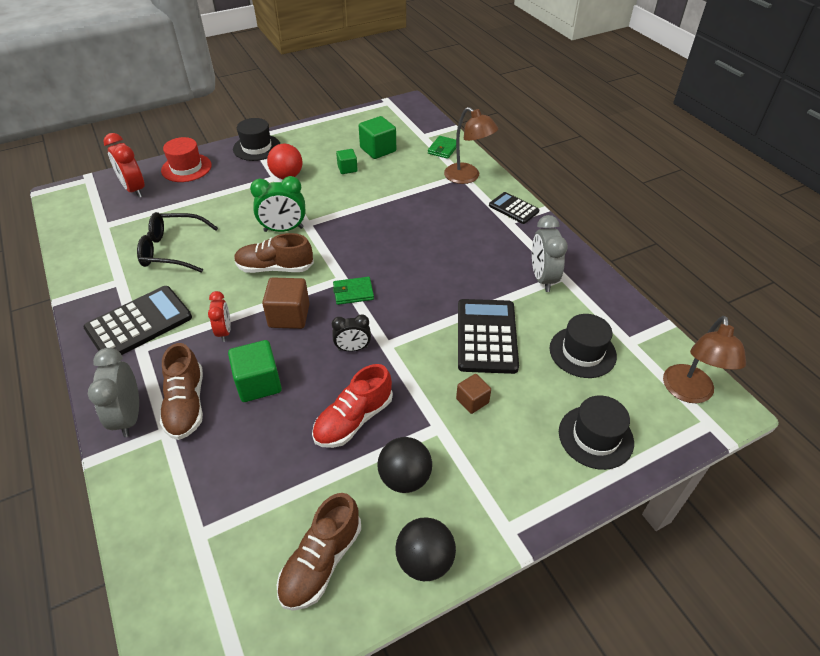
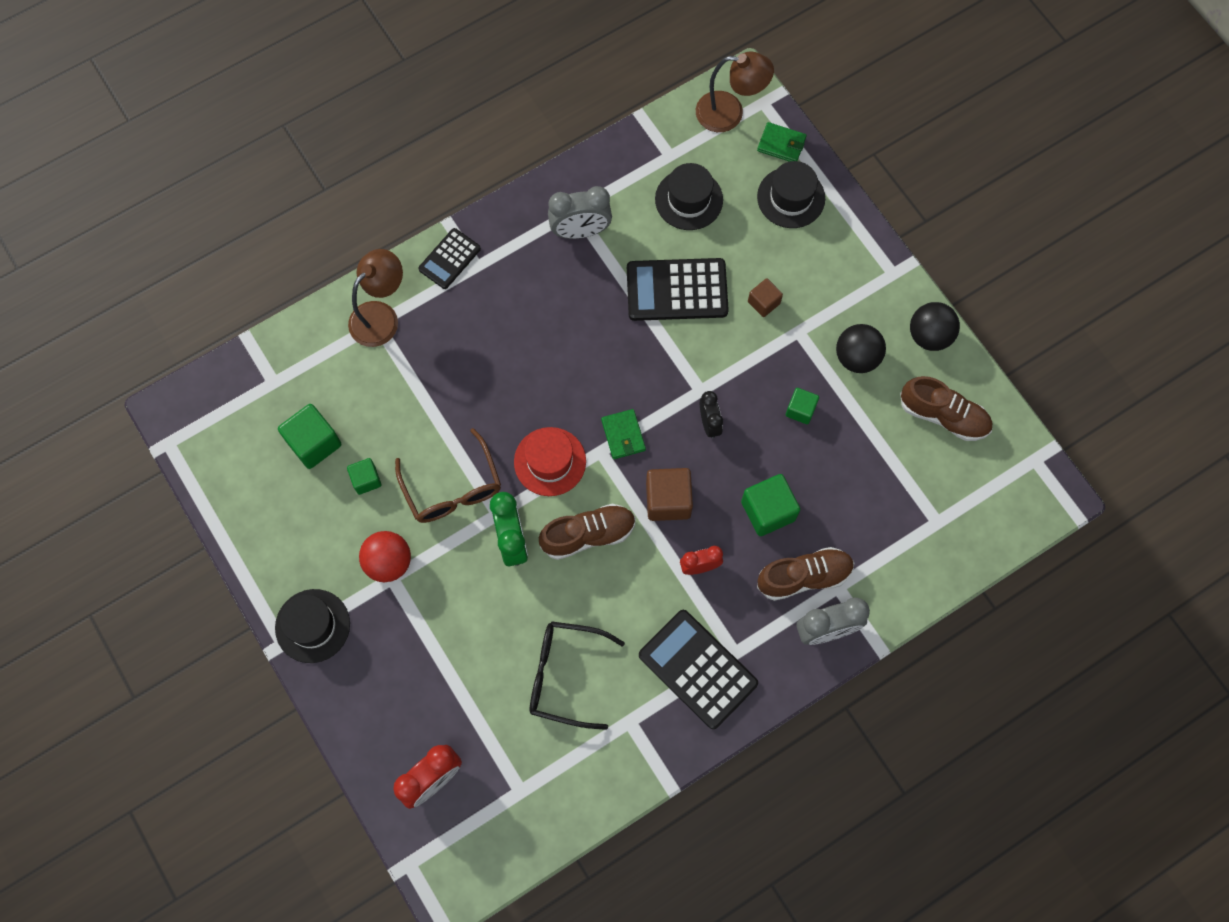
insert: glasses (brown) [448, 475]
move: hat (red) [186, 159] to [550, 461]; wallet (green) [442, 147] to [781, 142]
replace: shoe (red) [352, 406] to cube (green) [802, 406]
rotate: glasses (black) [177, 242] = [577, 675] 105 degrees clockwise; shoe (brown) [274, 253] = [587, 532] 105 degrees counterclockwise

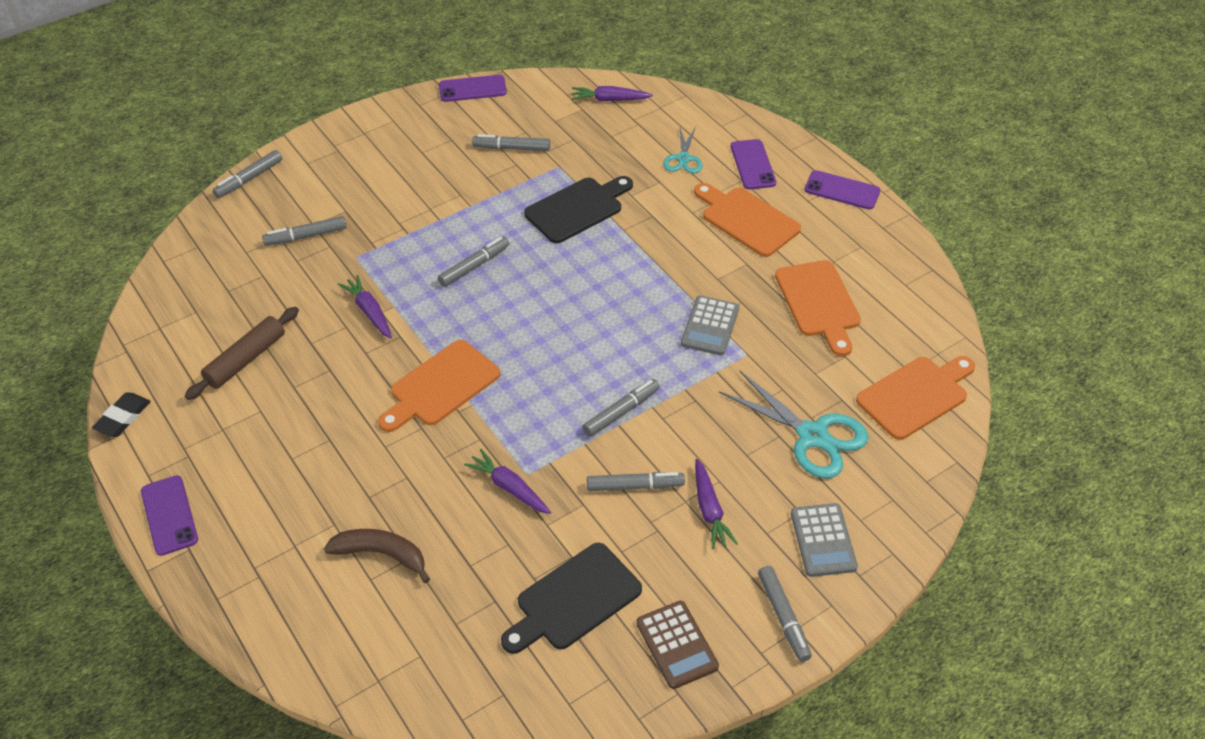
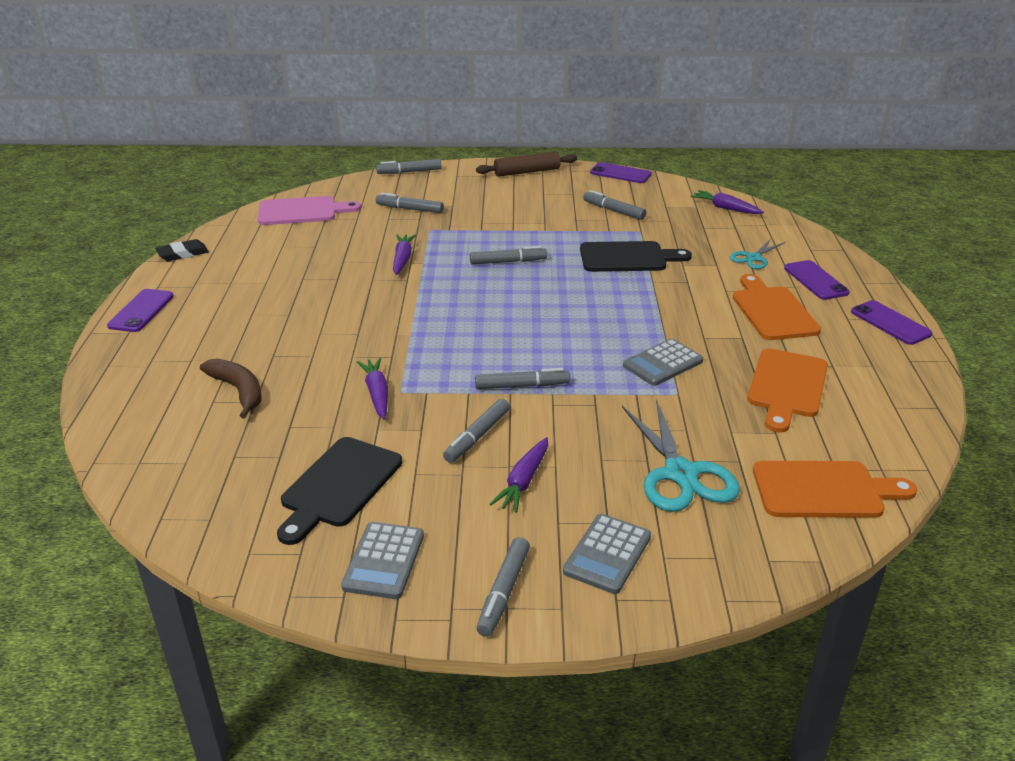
delete: cutting board (orange) [439, 386]
insert: cutting board (pink) [309, 210]
move: rolling pin (brown) [242, 353] to [526, 164]
recolor: calculator (brown) [677, 645] to calculator (grey) [382, 560]
rotate: cutting board (black) [571, 598] = [339, 491] 60 degrees counterclockwise; marker (grey) [636, 481] = [476, 431] 90 degrees clockwise; phone (purple) [753, 164] = [817, 280] 45 degrees counterclockwise

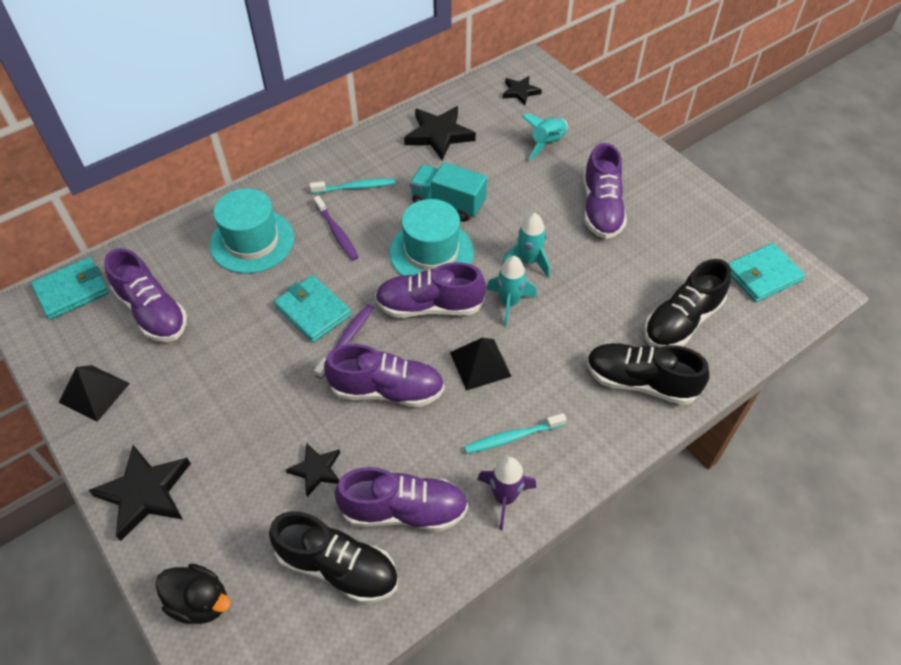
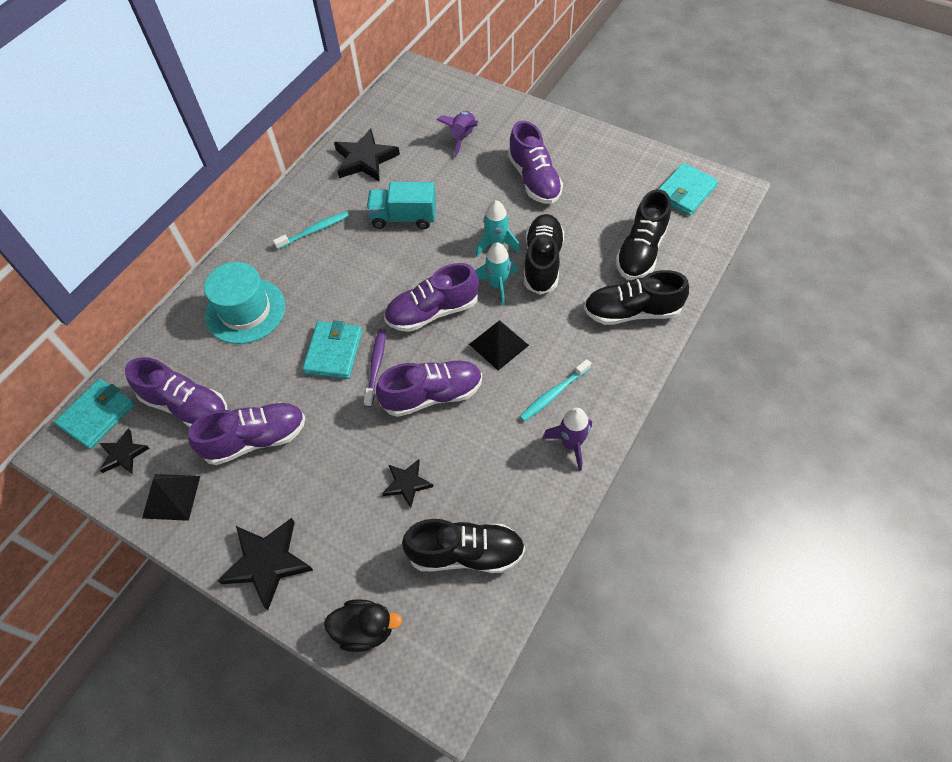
delete: toothbrush (purple) [336, 228]; hat (turquoise) [432, 237]
insert: shoe (black) [544, 254]
move: star (black) [522, 90] to [124, 451]; shoe (purple) [401, 499] to [247, 433]
recolor: rocket (turquoise) [544, 137] to rocket (purple) [458, 134]
rotate: wallet (turquoise) [313, 309] = [332, 349] 75 degrees clockwise

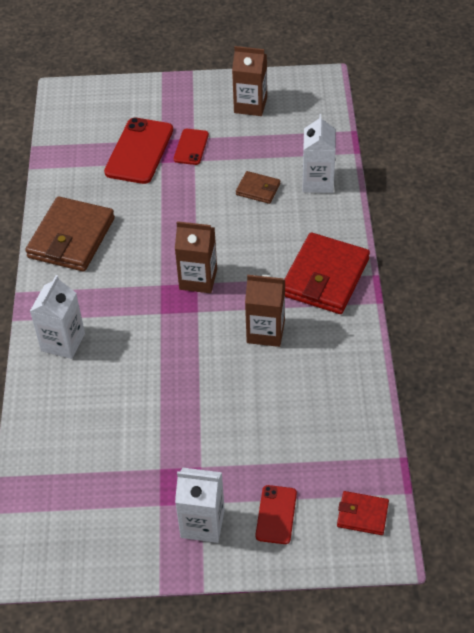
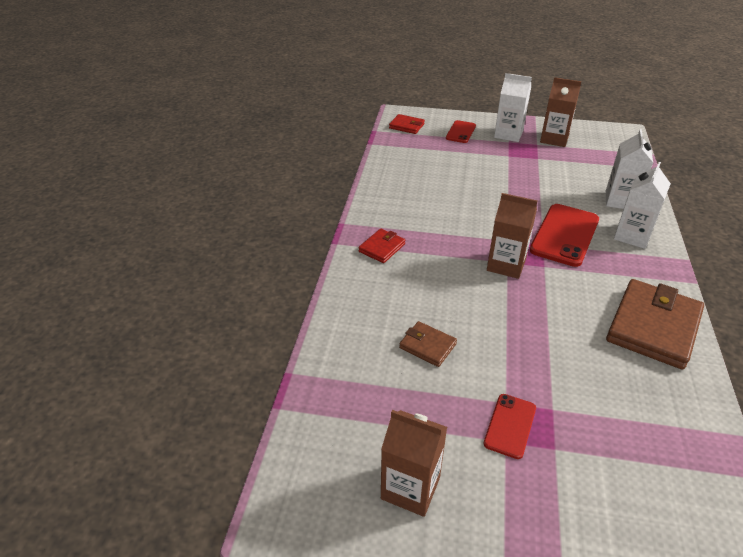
move: phone (red) [138, 150] to [564, 235]; carton (brown) [265, 311] to [561, 112]; carton (white) [319, 153] to [629, 169]
resize: wallet (red) [327, 273] = [382, 246] x0.49

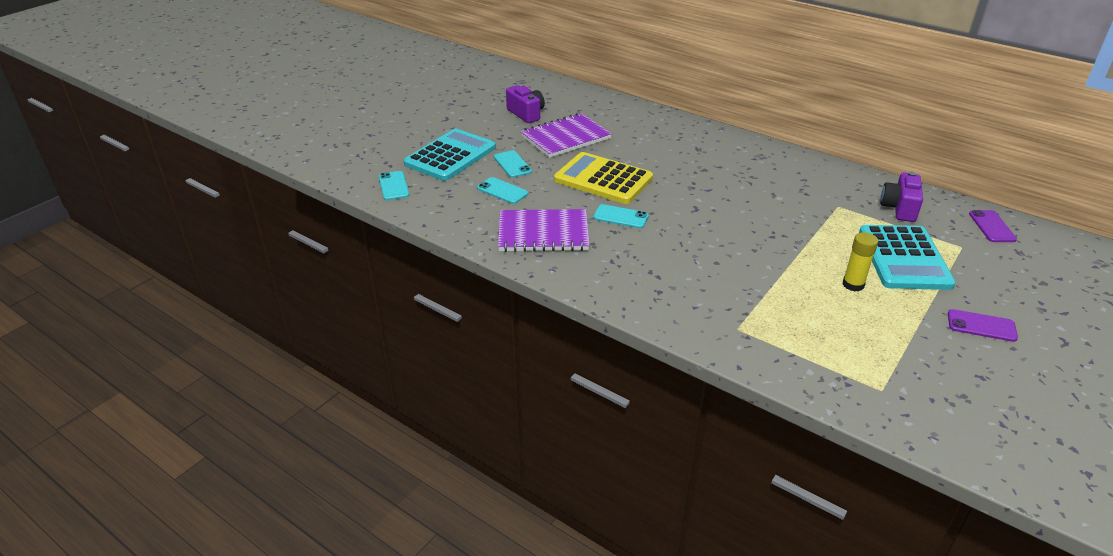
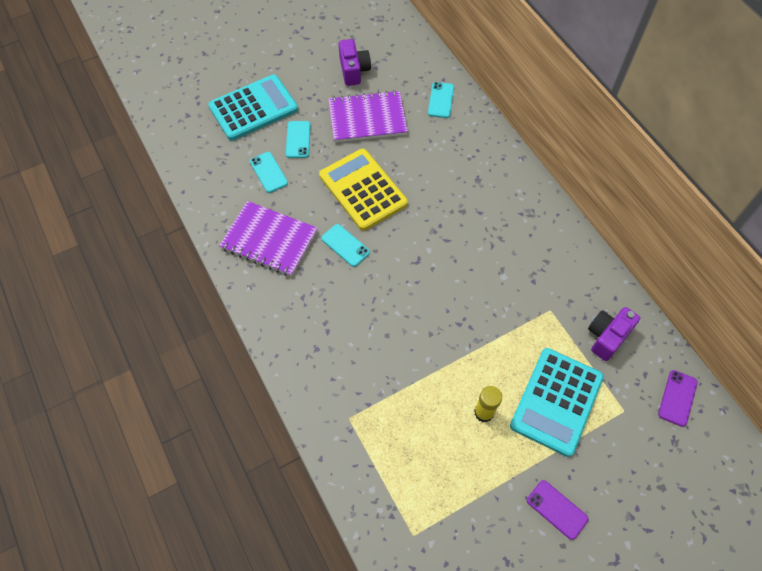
move: phone (turquoise) [394, 185] to [441, 100]

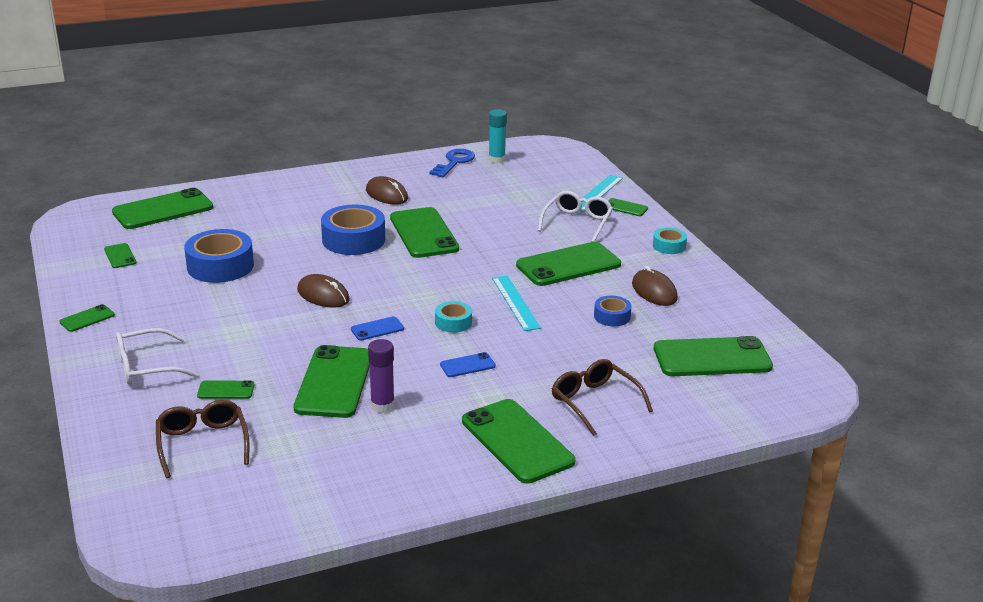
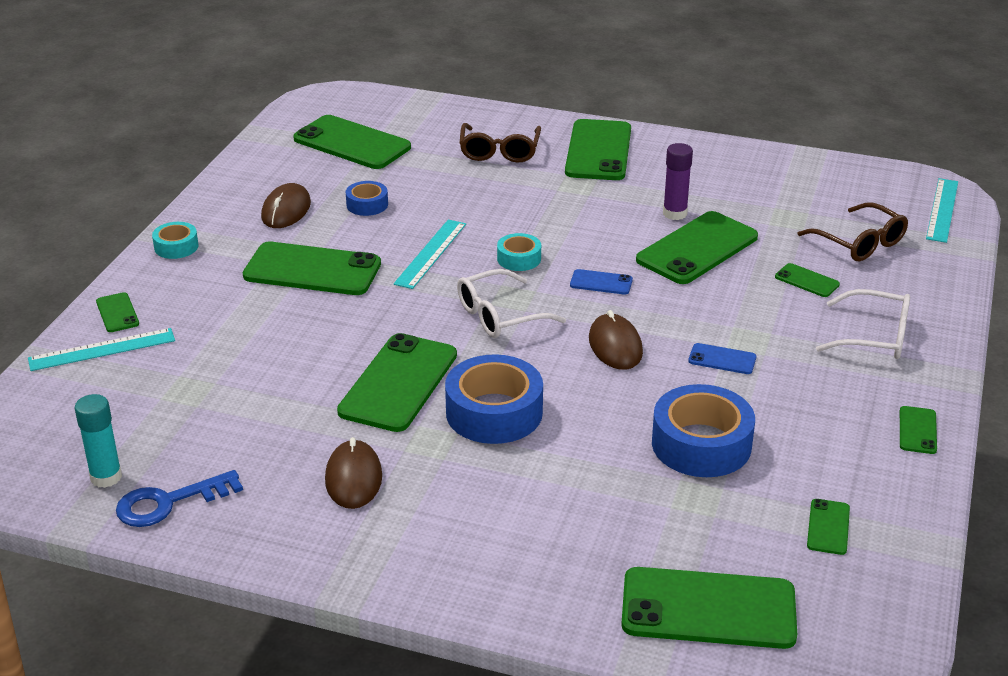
insert: ruler (turquoise) [942, 210]
move: glasses (white) [575, 216] to [511, 303]; phone (blue) [468, 364] to [722, 358]
rotate: glasses (brown) [202, 439] = [852, 231] 60 degrees counterclockwise; phone (green) [87, 318] = [918, 430] 75 degrees counterclockwise

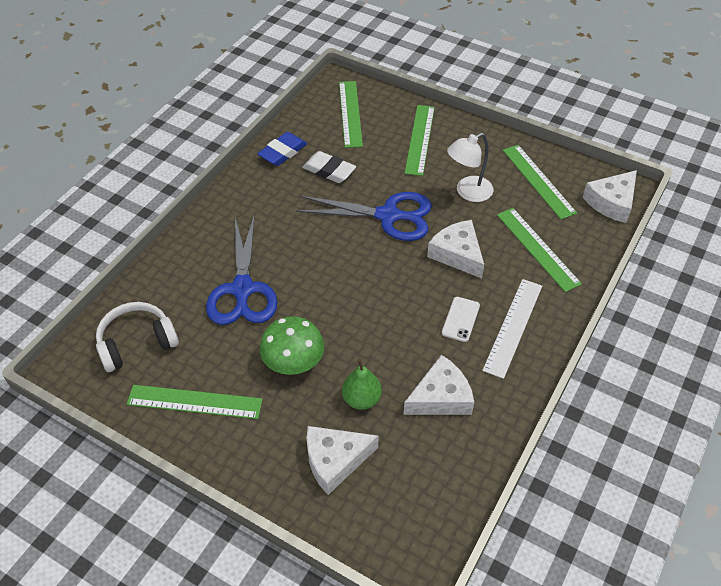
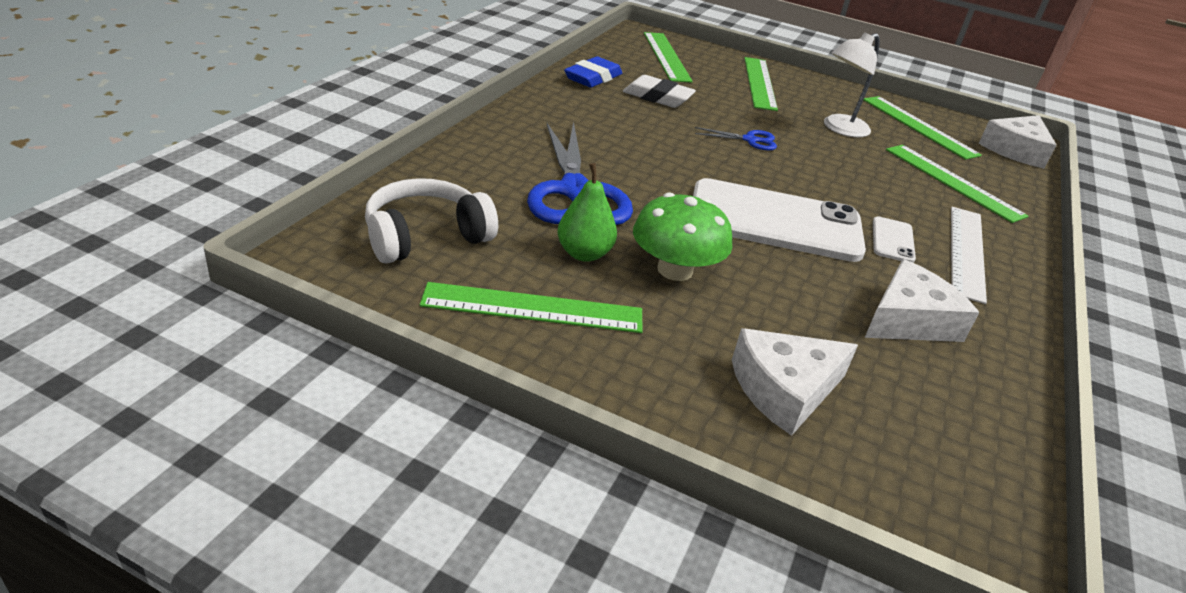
delete: cheese (white) [455, 249]
insert: phone (white) [779, 220]
move: pear (green) [362, 384] to [587, 212]
resize: scissors (blue) [364, 216] = [736, 139] x0.46

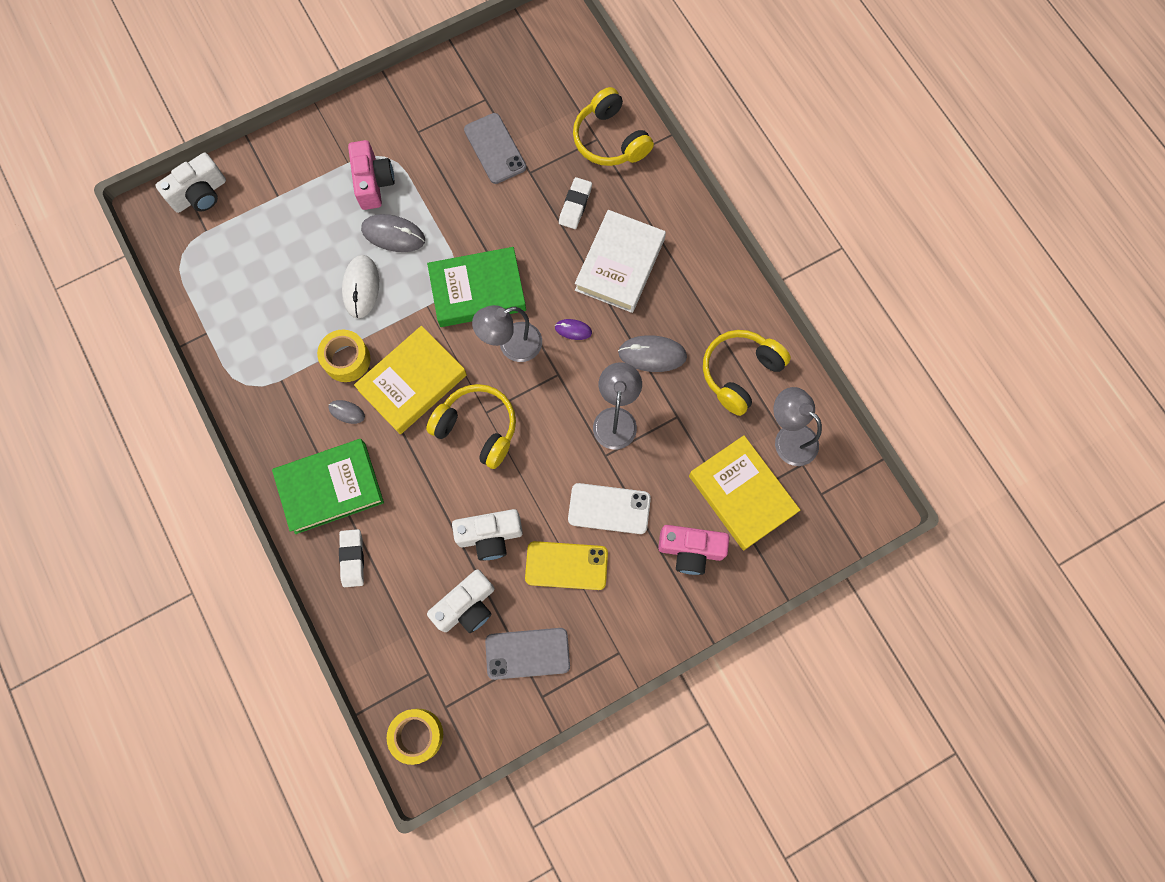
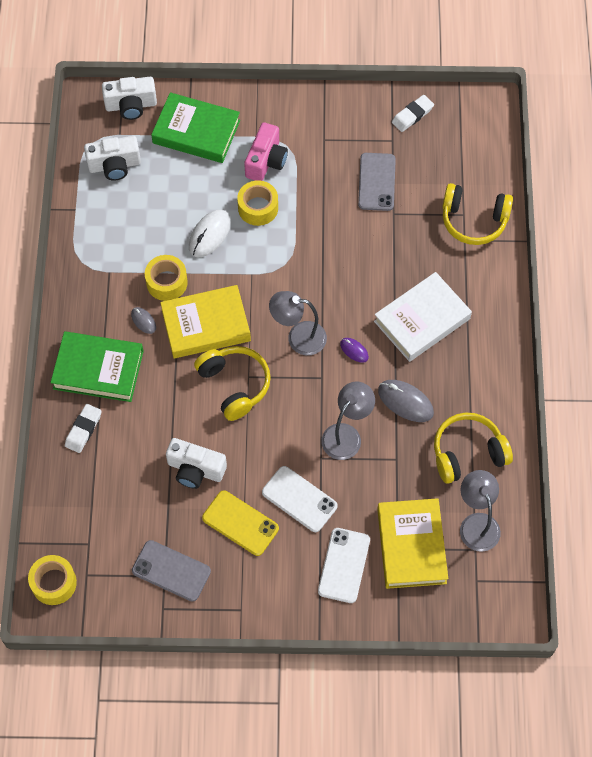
move: camera (white) [461, 601] to [112, 158]; book (green) [476, 287] to [195, 127]; eraser (white) [575, 203] to [413, 113]
replace: mouse (grey) [393, 233] to tape (yellow) [257, 203]; camera (pink) [693, 550] to phone (white) [344, 565]
rotate: headphones (yellow) [613, 126] = [477, 214] 75 degrees counterclockwise

